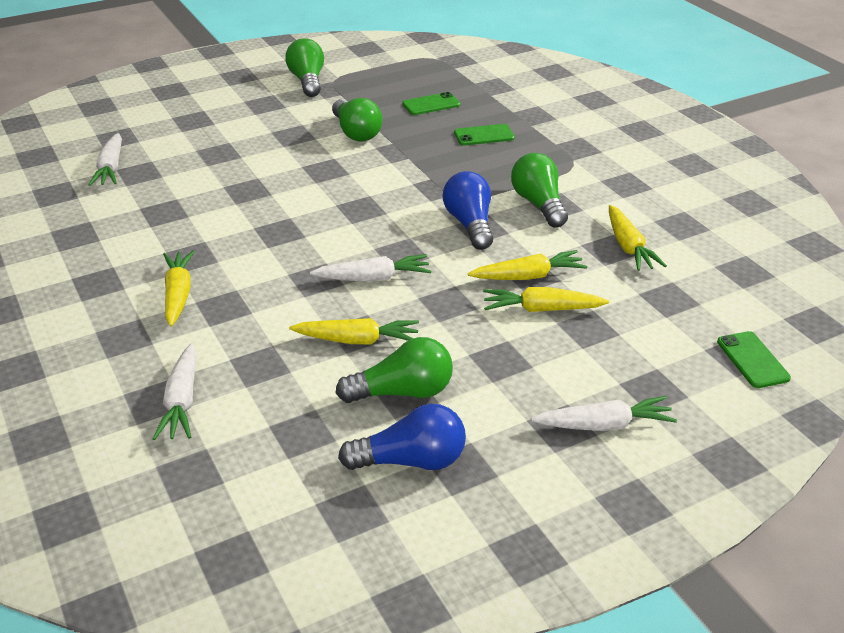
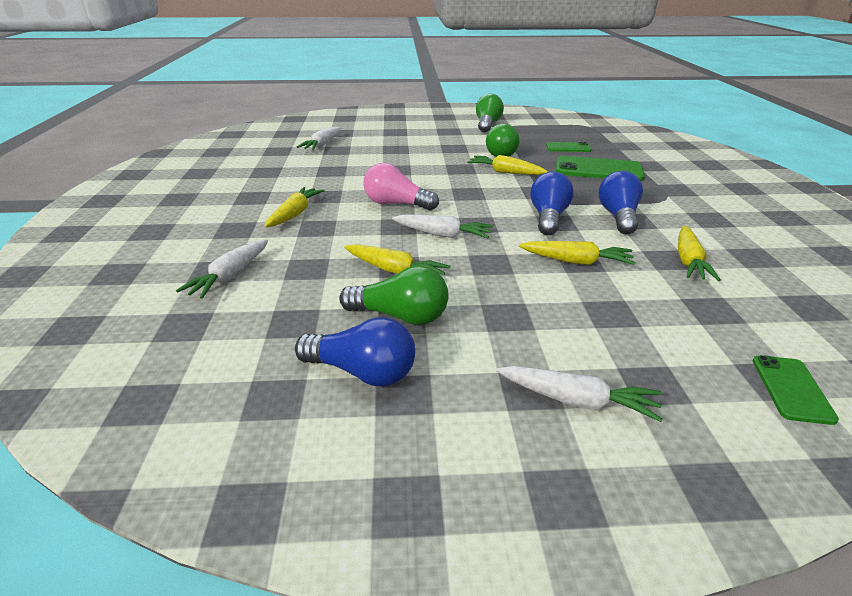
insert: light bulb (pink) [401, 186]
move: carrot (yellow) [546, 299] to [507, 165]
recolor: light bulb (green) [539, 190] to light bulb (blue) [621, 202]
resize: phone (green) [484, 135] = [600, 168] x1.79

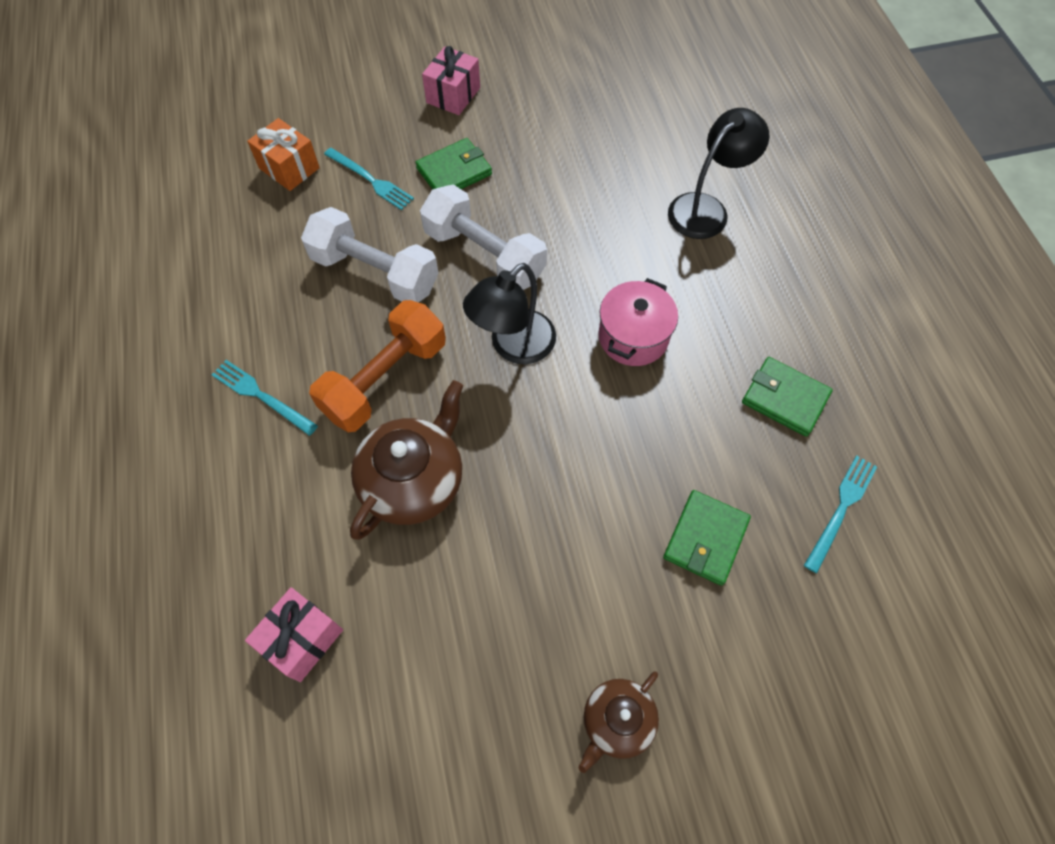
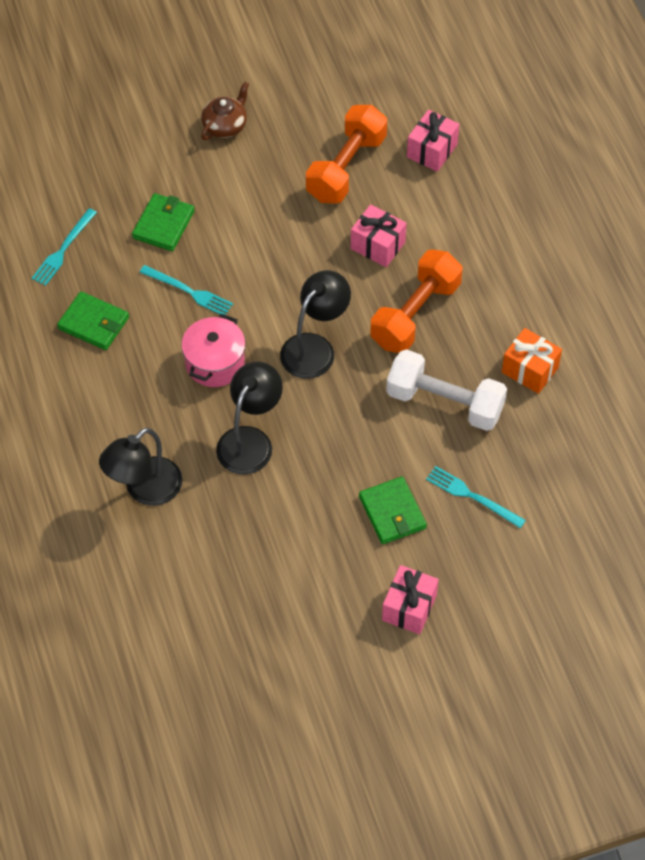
delete: dumbbell (white) [483, 237]
insert: lamp (black) [249, 418]; dumbbell (orange) [346, 154]
move: fork (turquoise) [264, 398] to [186, 290]; gift (orange) [283, 154] to [532, 361]
replace: teapot (brown) [406, 460] to gift (pink) [379, 235]
rotate: wallet (green) [453, 163] = [393, 510] 75 degrees counterclockwise

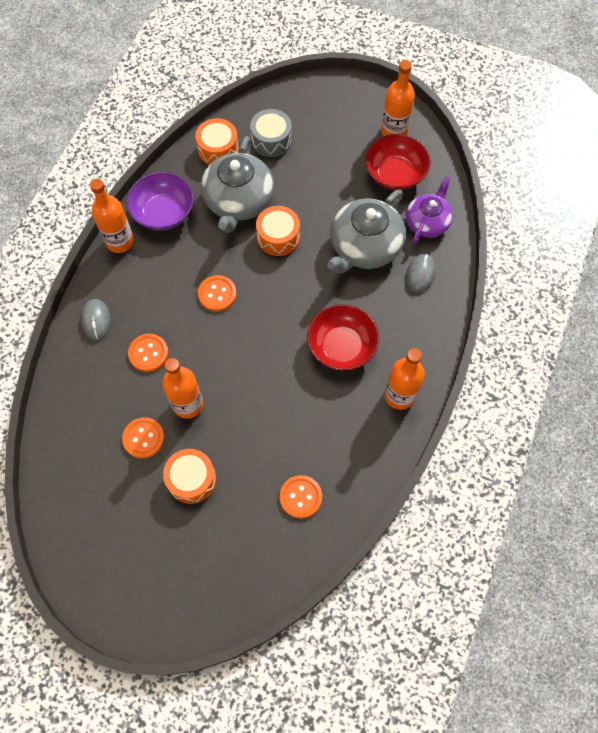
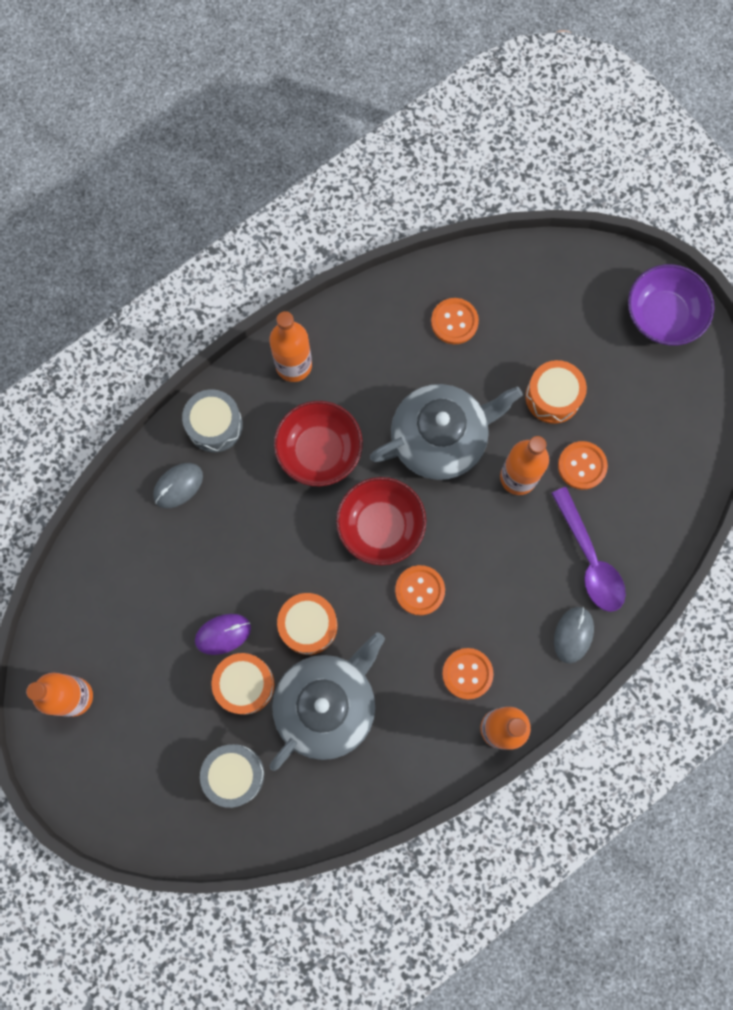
delete: teapot (purple) [429, 210]
insert: drum (grey) [212, 421]; mouse (purple) [223, 634]; spoon (purple) [588, 549]
move: drum (orange) [217, 141] to [243, 684]; bowl (red) [398, 162] to [381, 521]; teapot (grey) [366, 231] to [446, 432]; button (orange) [148, 353] to [468, 673]; bowl (purple) [160, 201] to [671, 304]

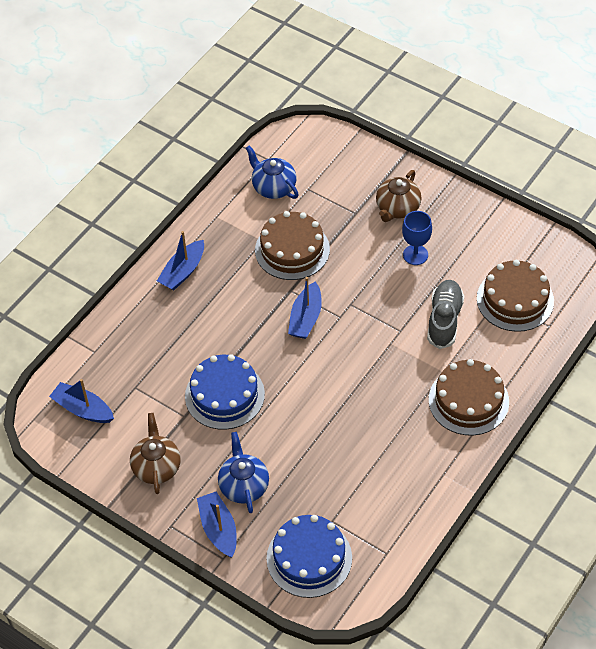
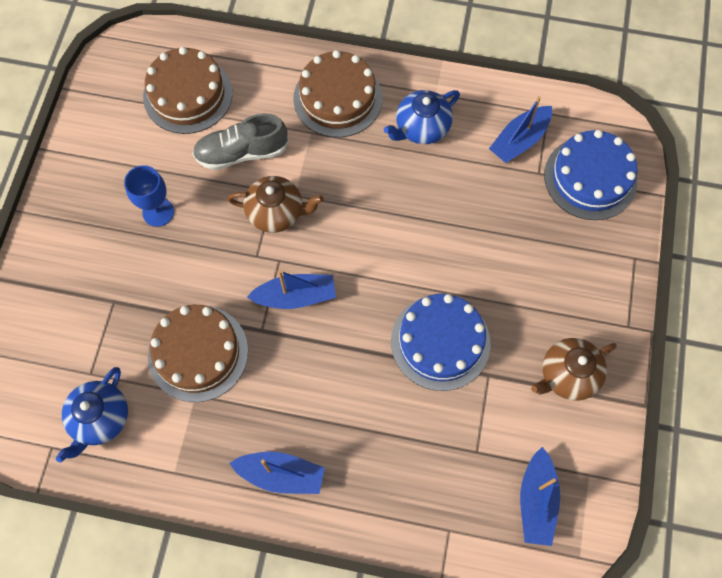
move: teapot (brown) [398, 196] to [275, 204]; teapot (blue) [243, 472] to [422, 117]; boat (blue) [217, 525] to [520, 129]

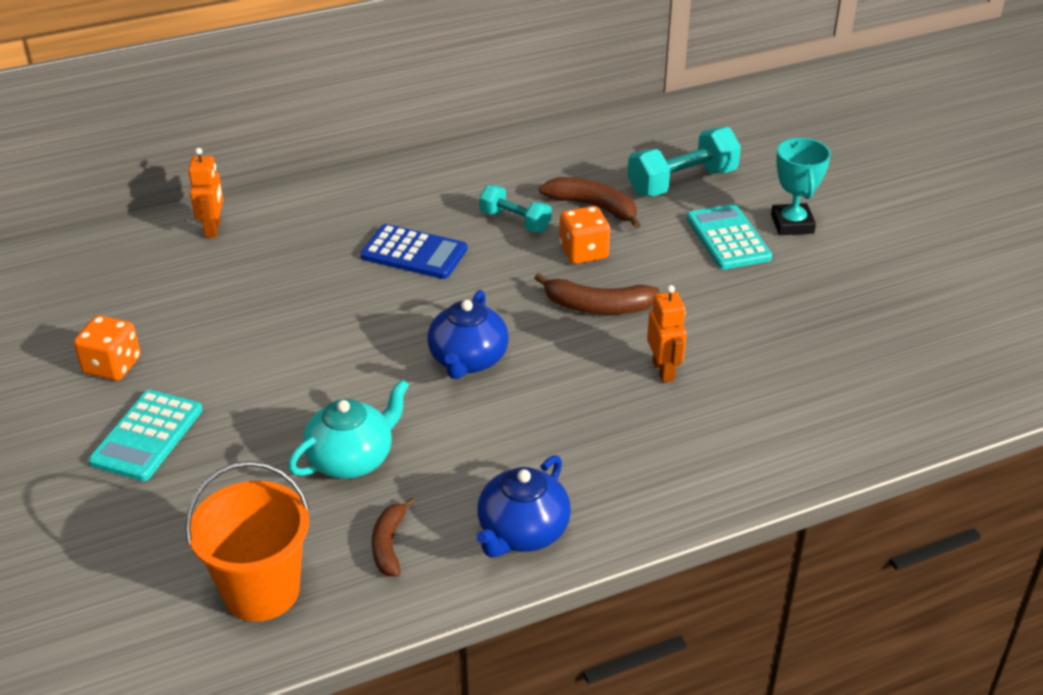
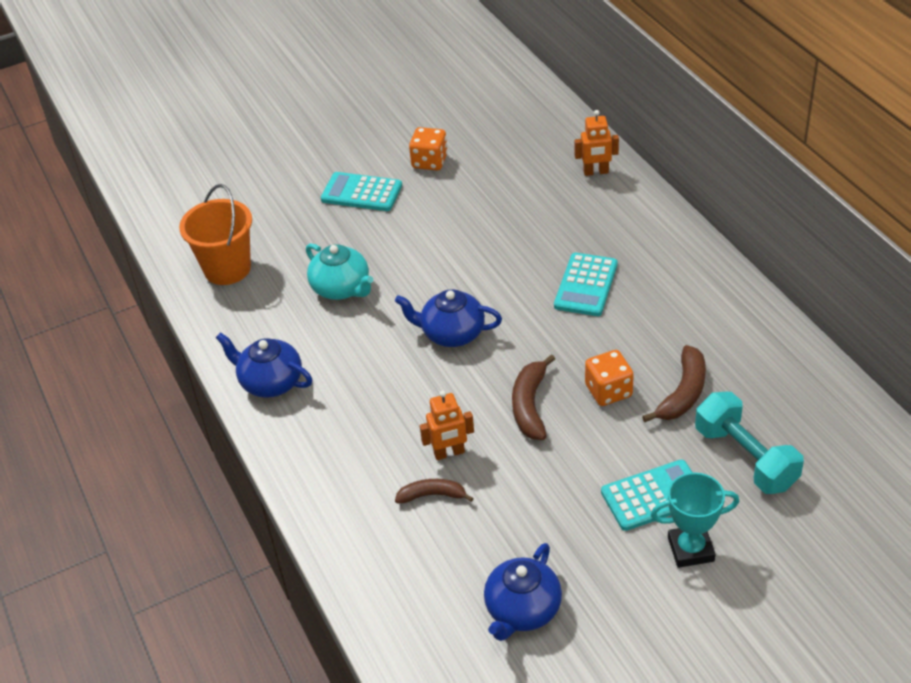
delete: dumbbell (turquoise) [515, 209]
insert: teapot (blue) [523, 592]
move: banana (brown) [393, 537] to [434, 491]
recolor: calculator (blue) [413, 251] to calculator (turquoise) [586, 284]

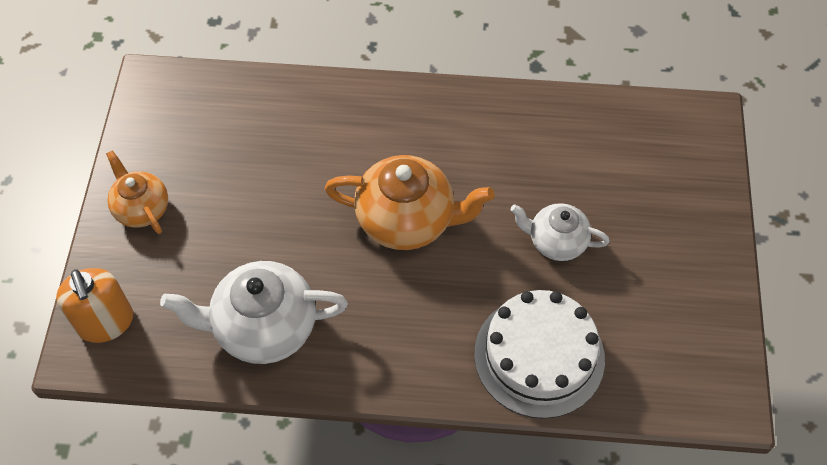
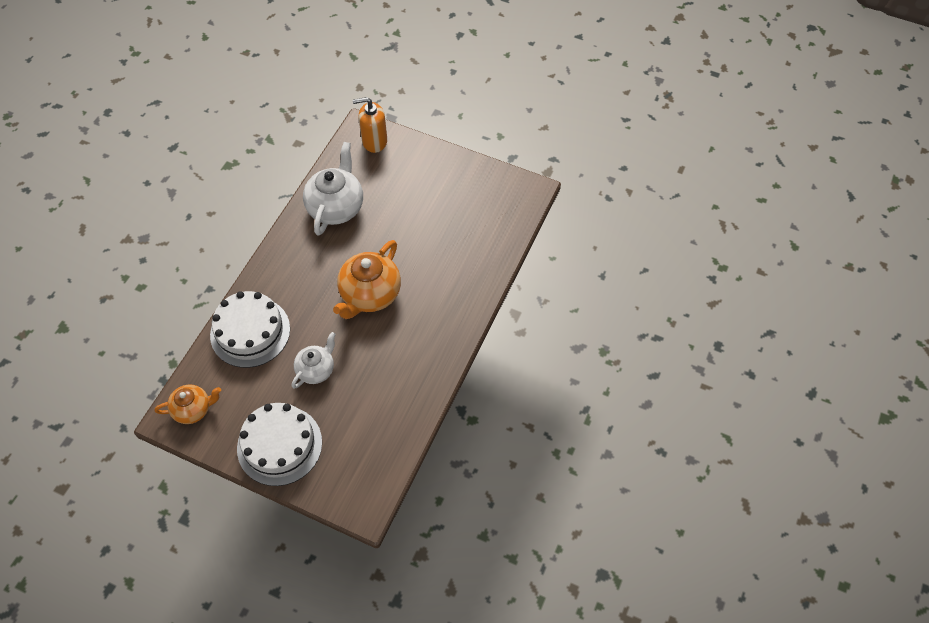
insert: cake (white) [279, 444]
move: teapot (orange) [137, 192] to [188, 404]

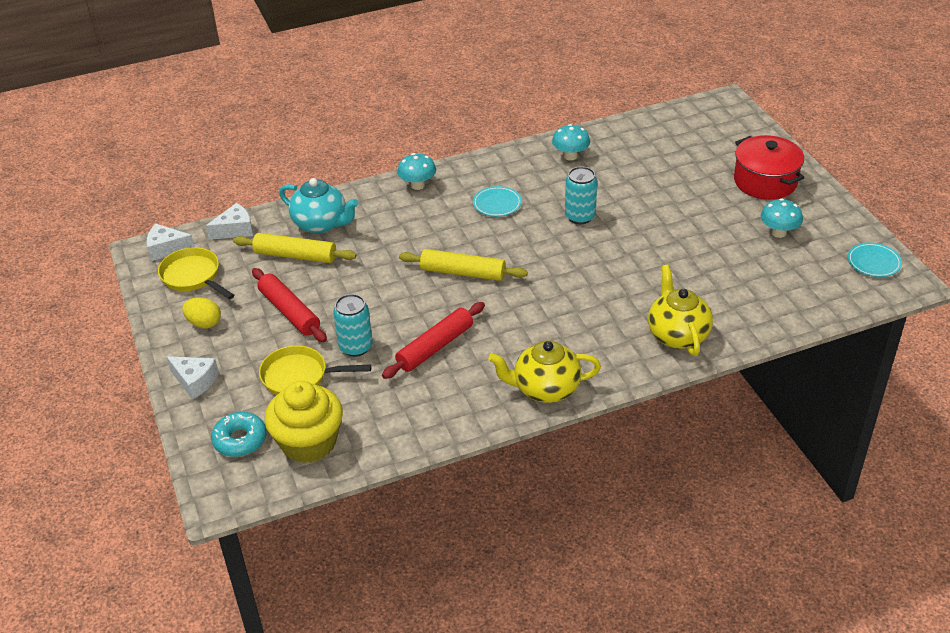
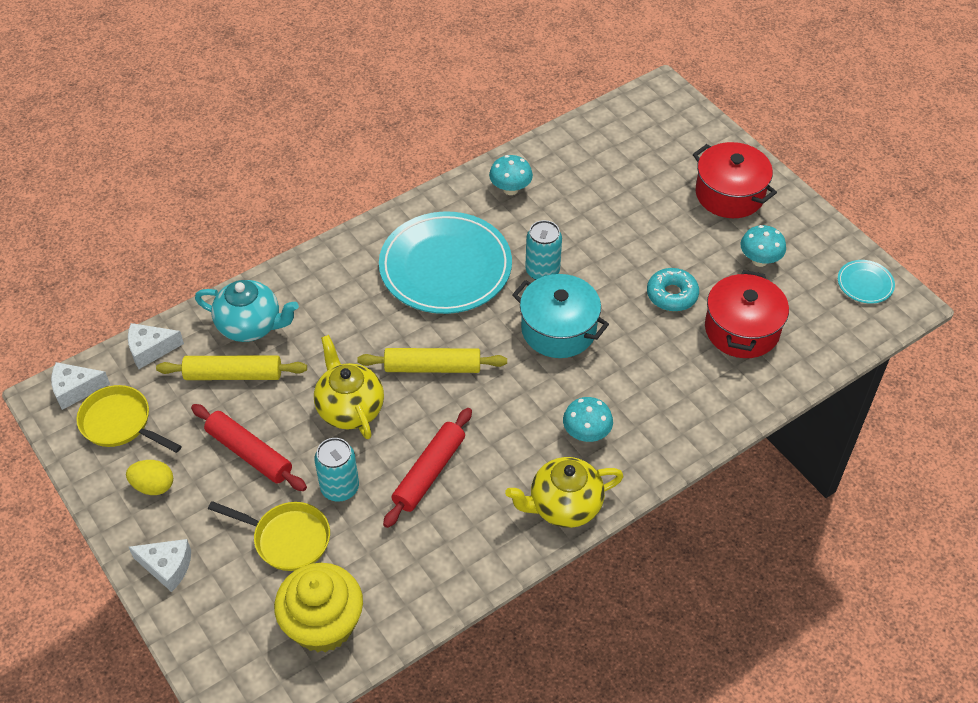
insert: pot (turquoise) [560, 316]; pot (red) [747, 314]
move: teapot (yellow) [680, 310] to [349, 387]; mushroom (turquoise) [416, 171] to [588, 419]; donut (turquoise) [239, 434] to [673, 290]
rotate: cheese (white) [229, 221] = [156, 346] 150 degrees counterclockwise; pan (yellow) [315, 370] = [269, 536] 150 degrees counterclockwise
resize: plate (turquoise) [497, 201] = [445, 262] x2.37

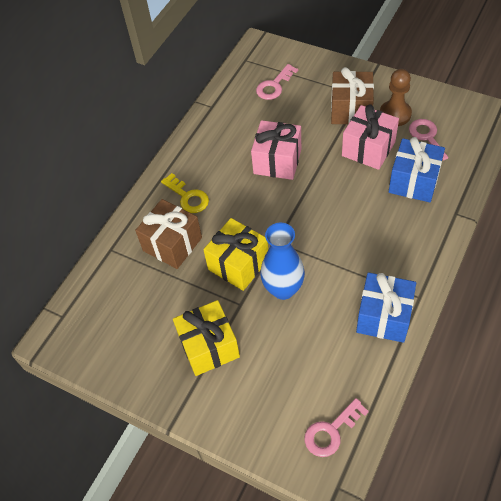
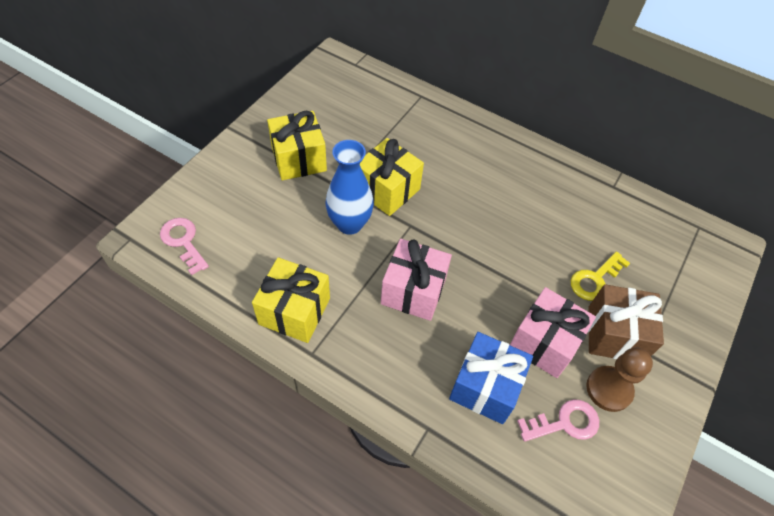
delete: gift (brown) [168, 234]; key (pink) [277, 82]
move: gift (pink) [276, 150] to [416, 280]; key (yellow) [185, 193] to [600, 276]
recolor: gift (blue) [386, 307] to gift (yellow) [291, 300]

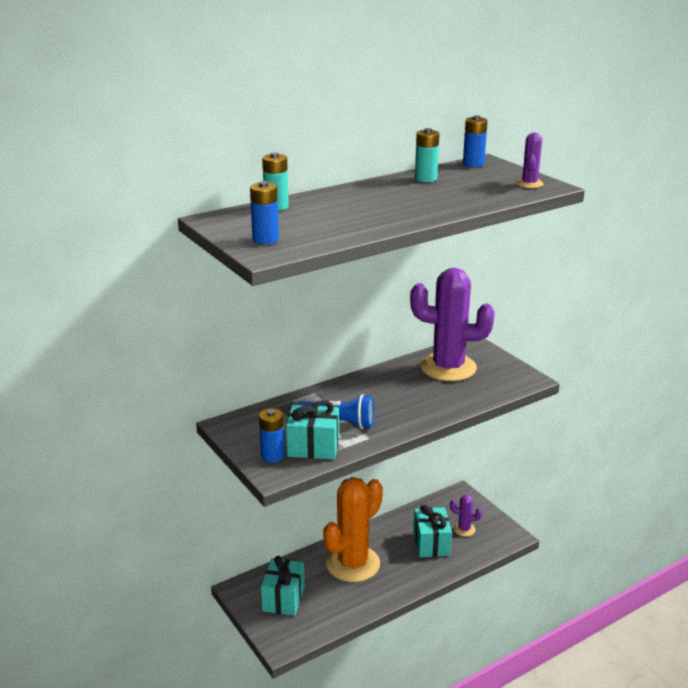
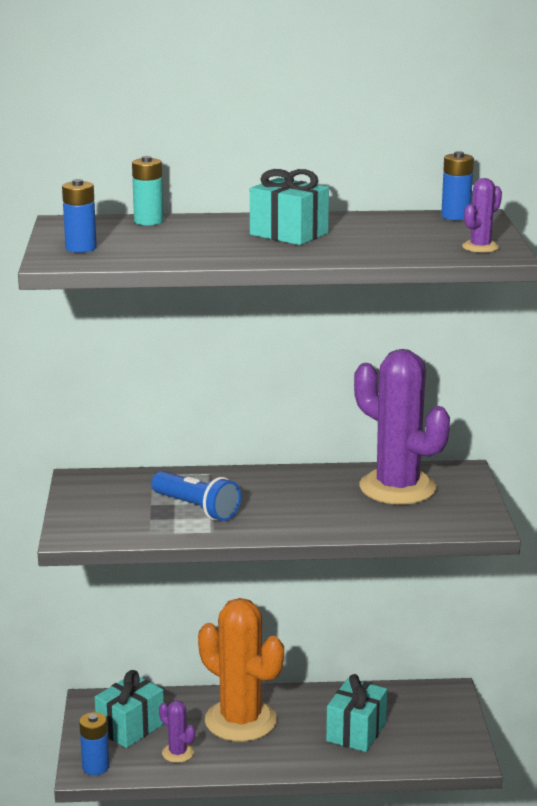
delete: battery (turquoise) [427, 155]
move: battery (blue) [272, 435] to [94, 743]; cactus (purple) [466, 515] to [177, 731]; gift (turquoise) [312, 429] to [289, 207]
rotate: cactus (orange) [353, 529] = [241, 670] 60 degrees clockwise

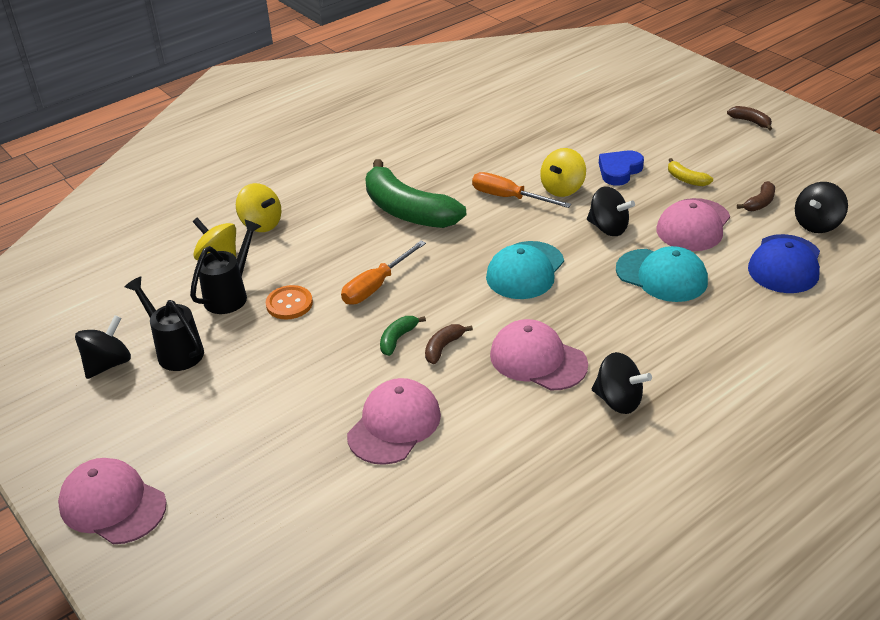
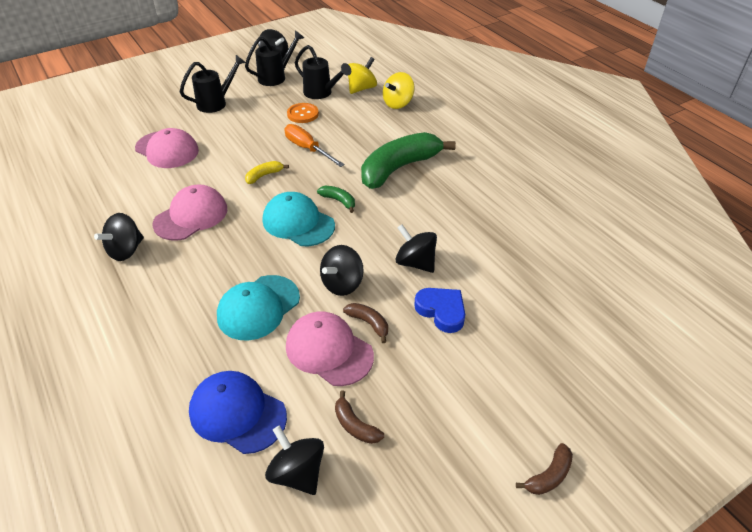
delete: cap (pink) [112, 501]; screwdriver (orange) [521, 190]
insert: watering can (black) [213, 84]
move: banana (yellow) [690, 172] to [267, 172]; banana (green) [403, 336] to [336, 199]; banana (brown) [449, 344] to [365, 323]
recolor: spinning top (yellow) [563, 172] to spinning top (black) [416, 248]

